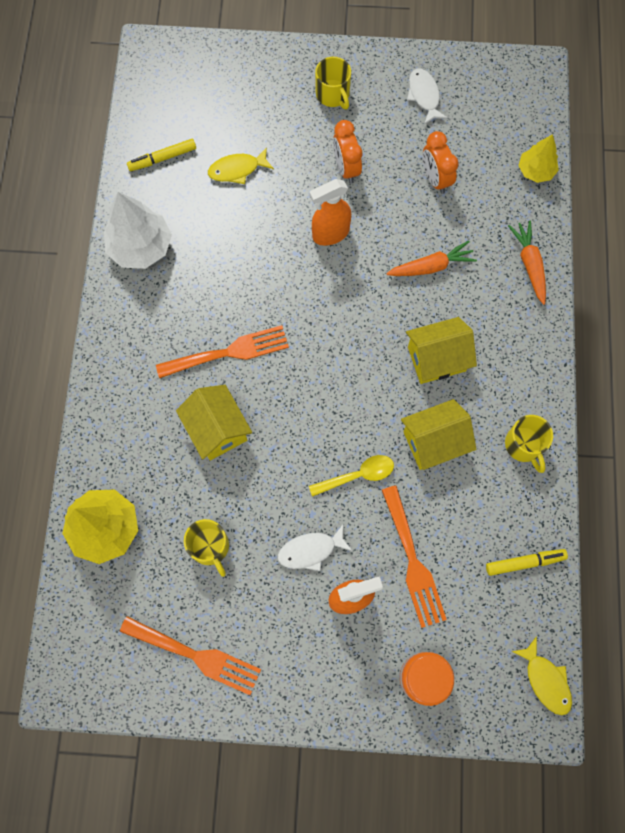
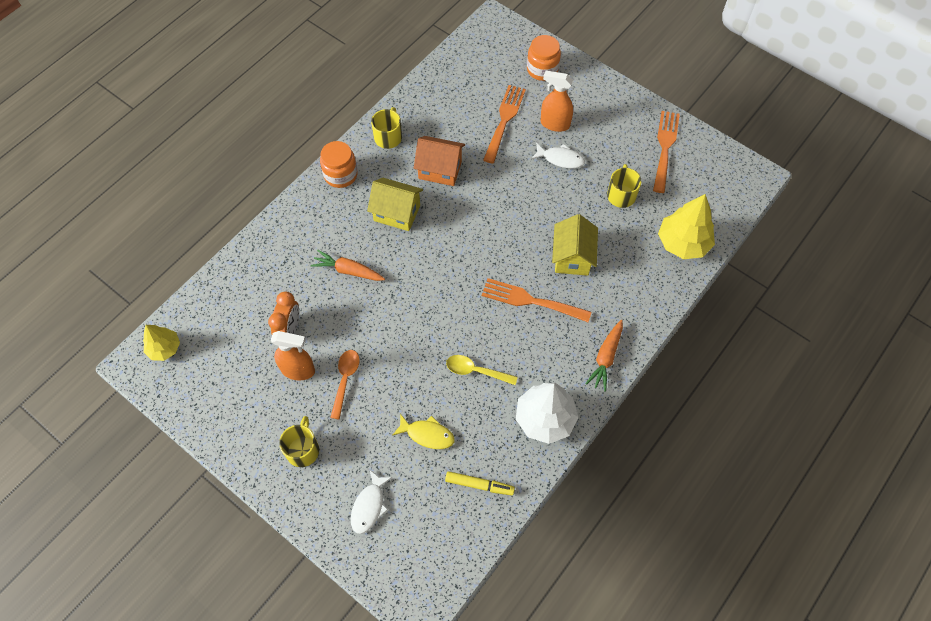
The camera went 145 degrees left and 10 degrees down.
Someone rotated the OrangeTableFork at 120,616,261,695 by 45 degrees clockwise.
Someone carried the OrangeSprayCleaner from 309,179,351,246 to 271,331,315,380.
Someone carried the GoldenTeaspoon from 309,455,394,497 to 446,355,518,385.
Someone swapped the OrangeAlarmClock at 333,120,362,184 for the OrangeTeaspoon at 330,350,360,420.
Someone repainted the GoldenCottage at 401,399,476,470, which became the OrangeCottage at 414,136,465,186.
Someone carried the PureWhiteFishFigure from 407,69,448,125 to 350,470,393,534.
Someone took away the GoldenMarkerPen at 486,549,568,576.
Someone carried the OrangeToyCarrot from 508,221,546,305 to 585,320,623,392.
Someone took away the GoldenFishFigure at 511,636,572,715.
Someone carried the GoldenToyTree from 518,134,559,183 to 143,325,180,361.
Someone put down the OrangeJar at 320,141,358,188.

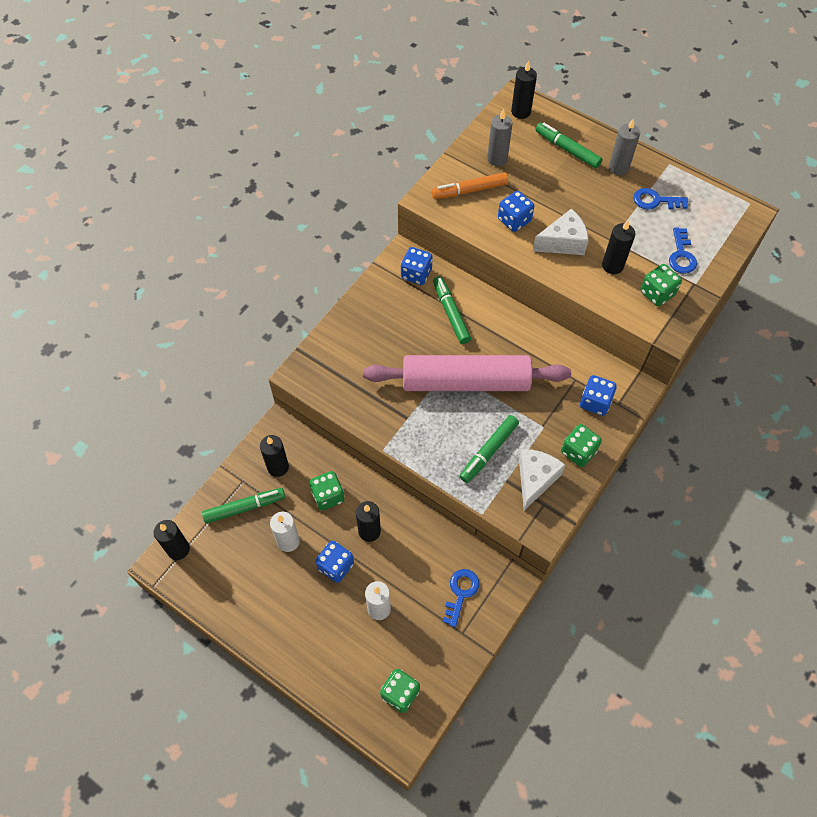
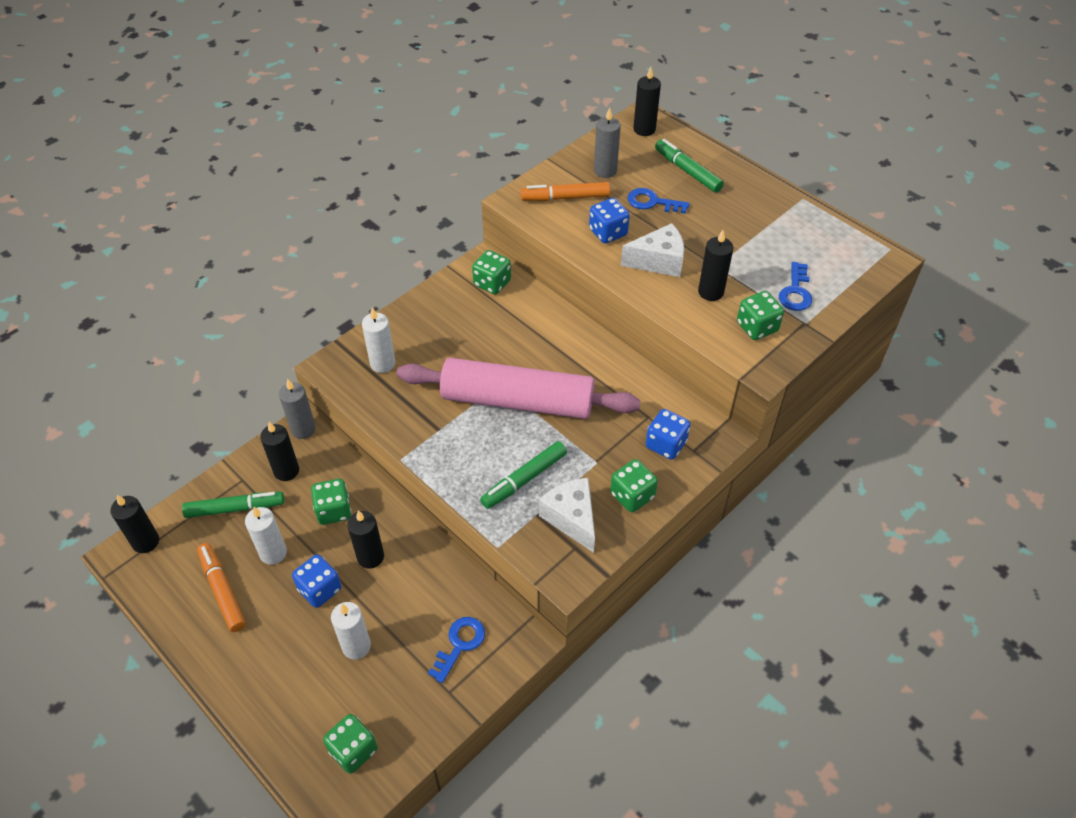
The camera went 10 degrees right and 10 degrees down.
Someone repainted the RoyalBlueGameDie at 401,247,433,285, which became the GreenGameDie at 472,250,511,295.
Someone took away the GreenMarkerPen at 433,276,471,344.
Someone rotated the PureWhitePieceOfCheese at 519,449,565,510 by 60 degrees counterclockwise.
Someone carried the GrayWaxCandle from 609,118,640,175 to 279,379,316,439.
Someone carried the RoyalBlueDoorKey from 633,188,688,210 to 628,188,690,214.
Someone put down the OrangeMarkerPen at 197,543,246,632.
Someone put down the PureWhiteWaxCandle at 362,307,396,373.

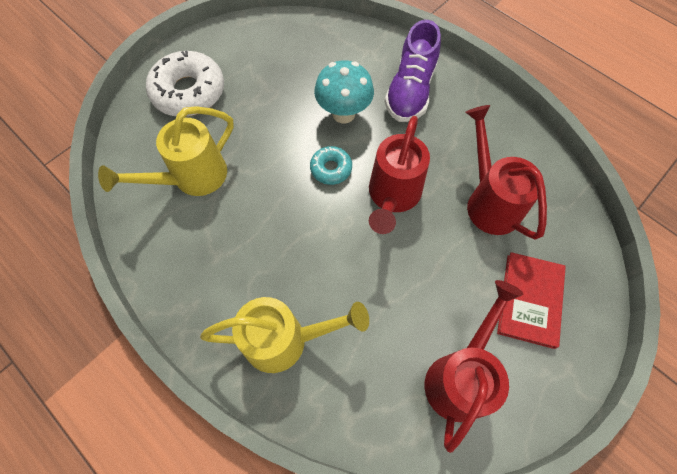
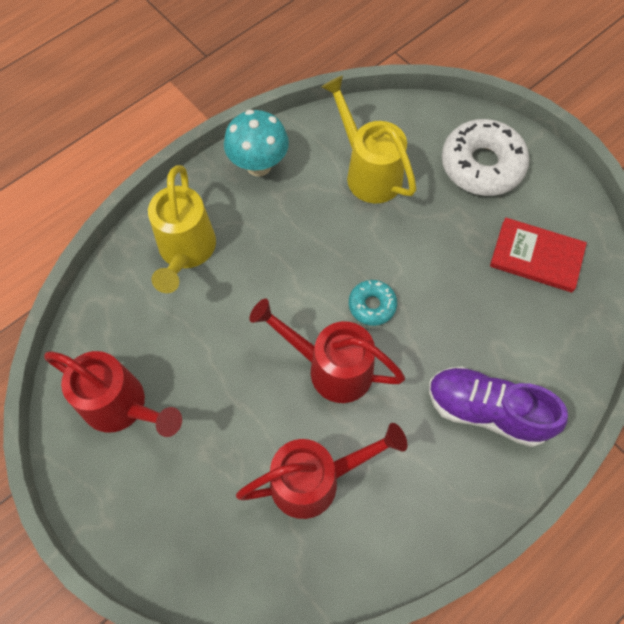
The camera went 95 degrees right and 0 degrees up.
Someone carried the TurquoiseToadstool from 314,60,374,123 to 224,110,289,176.
Someone carried the RedHardback from 497,252,566,349 to 490,217,587,292.

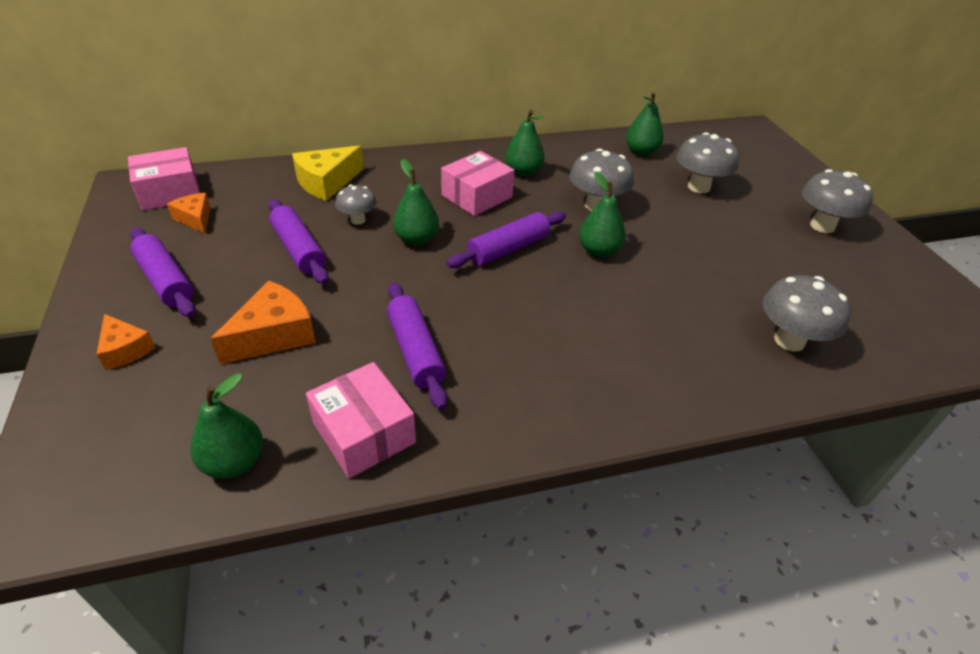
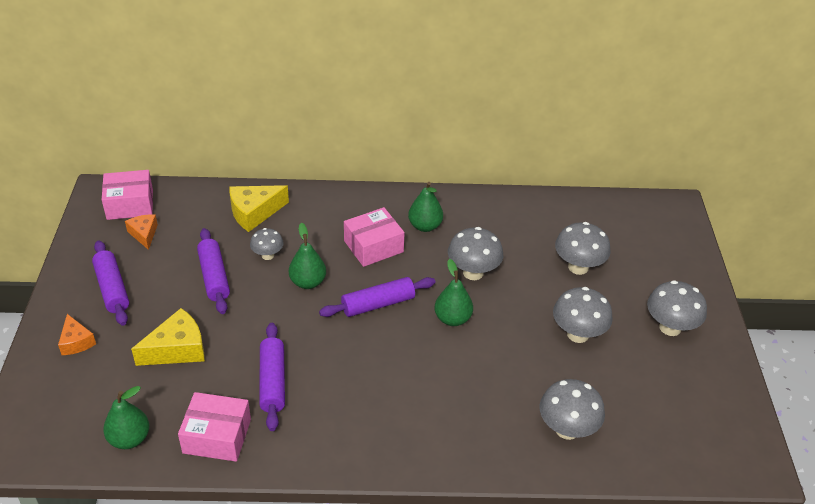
The camera went 15 degrees right and 0 degrees up.
Someone repainted the OrangePieceOfCheese at 210,281,316,364, which became the GoldenPieceOfCheese at 131,308,205,366.
Someone rotated the RosyParcel at 306,362,416,478 by 60 degrees counterclockwise.
Someone took away the GreenPearFruit at 626,92,664,156.
Someone put down the GrayToadstool at 553,287,613,343.

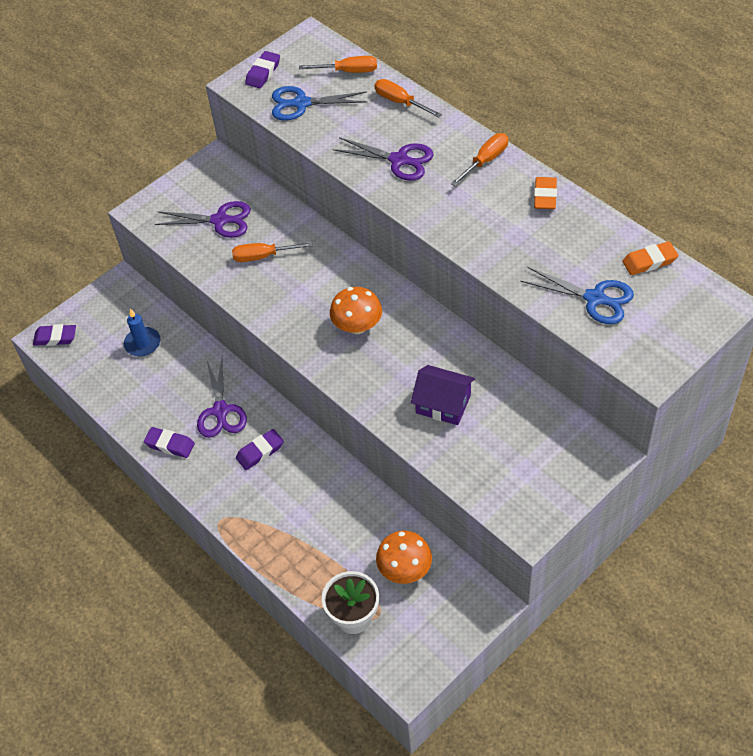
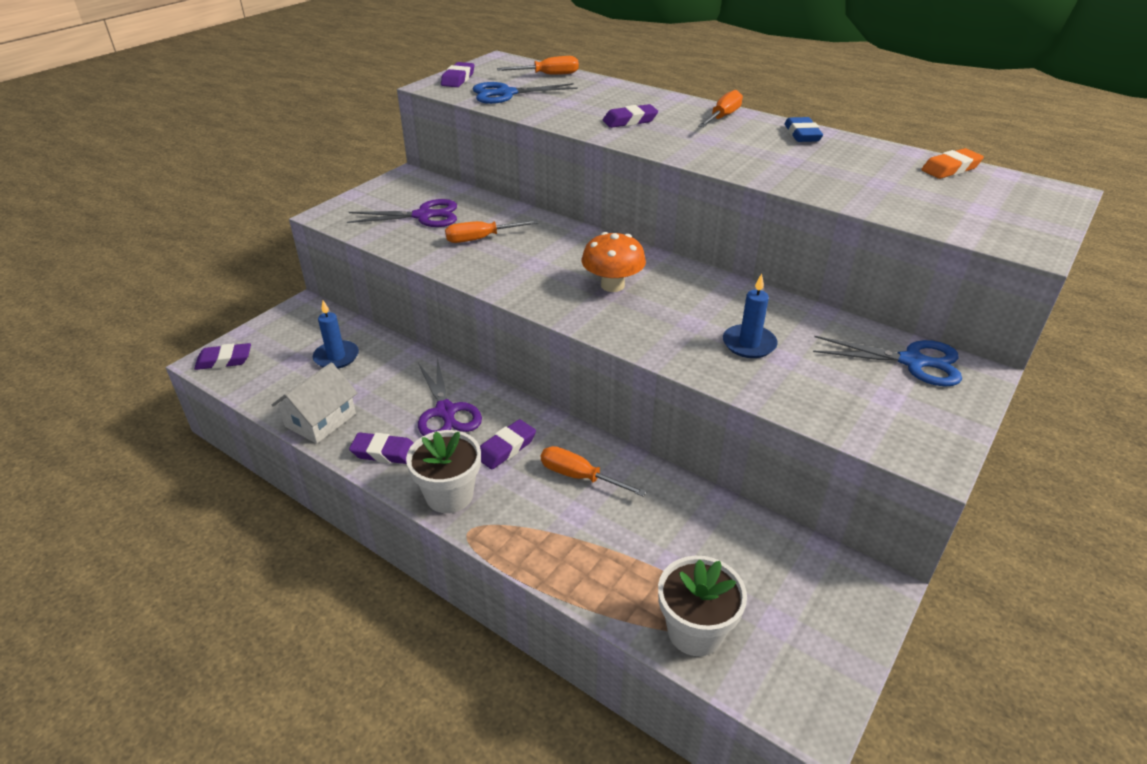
The camera went 15 degrees left and 15 degrees down.
Someone swapped the VioletPairOfScissors at 333,137,433,181 for the VioletPencilEraser at 603,104,658,128.
Someone carried the OrangeScrewdriver from 374,79,442,118 to 541,446,647,497.
Someone took away the OrangeToadstool at 376,531,432,584.
Someone swapped the VioletCottage at 411,365,475,425 for the RoyalBlueWaxCandle at 723,274,778,358.
Someone carried the RoyalBluePairOfScissors from 521,267,634,324 to 813,336,962,386.
Someone repainted the OrangePencilEraser at 534,177,557,209, which became the RoyalBluePencilEraser at 784,117,823,142.
Someone put down the PureWhiteCottage at 272,362,358,444.
Someone put down the PureWhiteFlowerPot at 406,430,481,513.

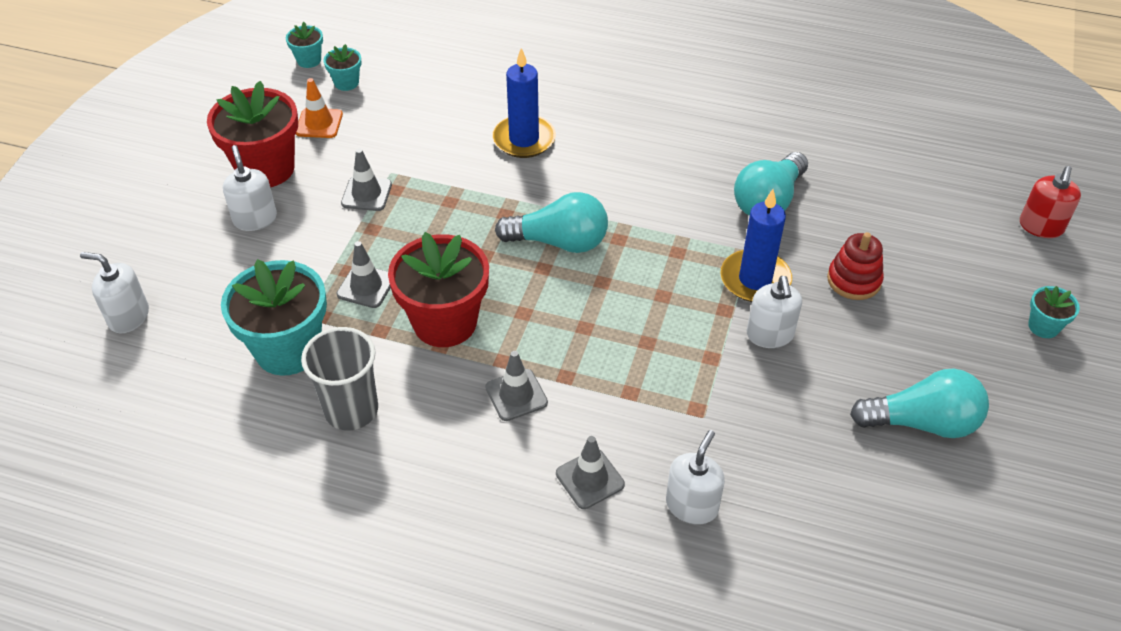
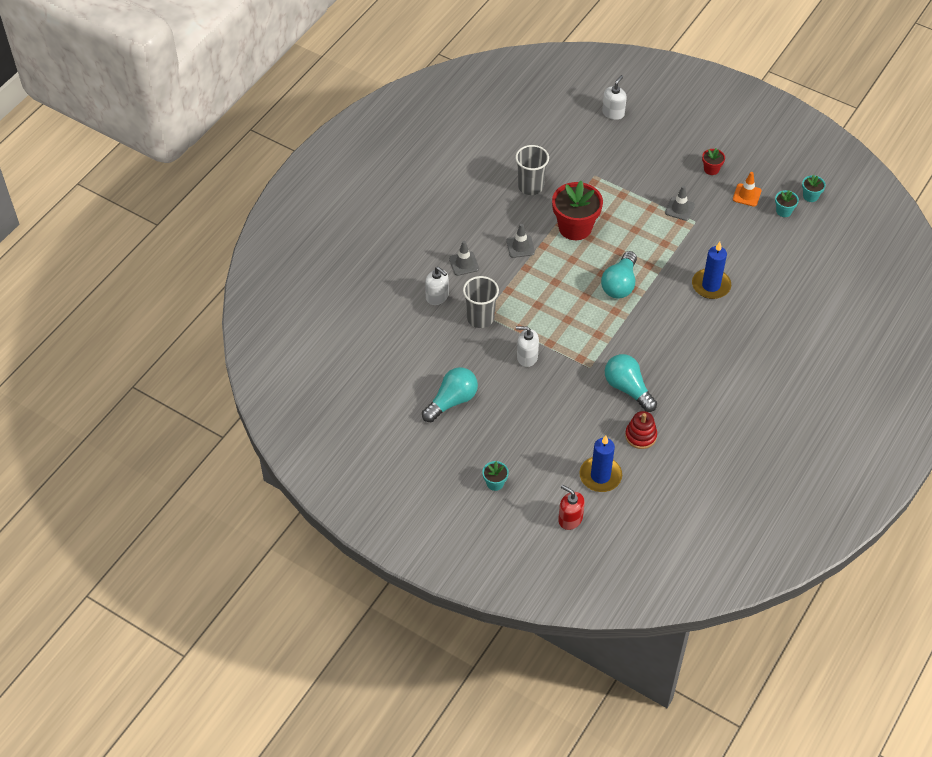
The camera went 105 degrees right and 5 degrees up.
Someone scaled the RedFlowerPot at 207,81,298,187 by 0.47.
Someone took away the TurquoiseFlowerPot at 221,259,327,376.
Someone took away the PureWhiteSoapPump at 223,145,277,231.
Someone took away the GrayTrafficCone at 337,241,391,308.
Someone carried the RoyalBlueWaxCandle from 720,189,792,302 to 579,435,622,492.
Someone carried the RedRingStacker from 827,232,884,300 to 625,411,657,449.
Someone rotated the TurquoiseBulb at 850,368,989,438 by 150 degrees counterclockwise.
Someone put down the GrayTumbler at 463,276,499,328.

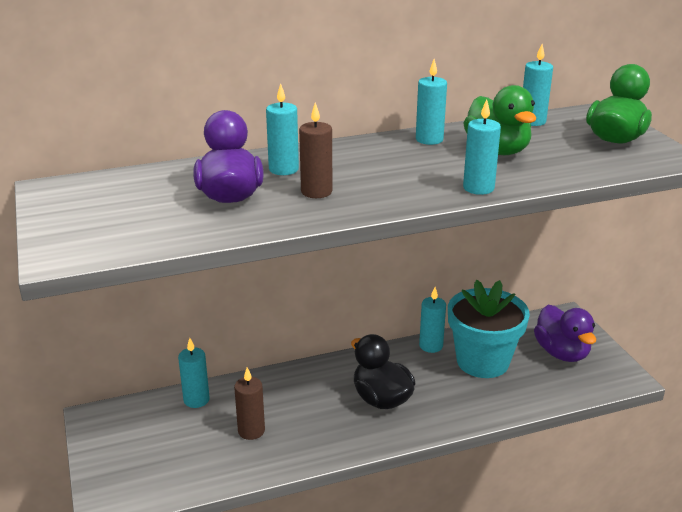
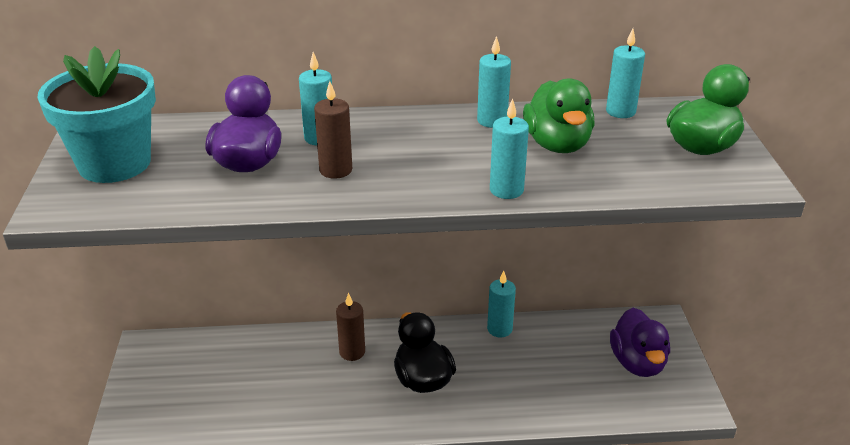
The camera went 15 degrees right and 5 degrees up.
Someone took away the TurquoiseWaxCandle at 178,338,210,408.
Someone carried the BrownWaxCandle from 234,368,265,440 to 336,293,365,361.
Someone carried the TurquoiseFlowerPot from 448,280,530,378 to 37,46,156,183.

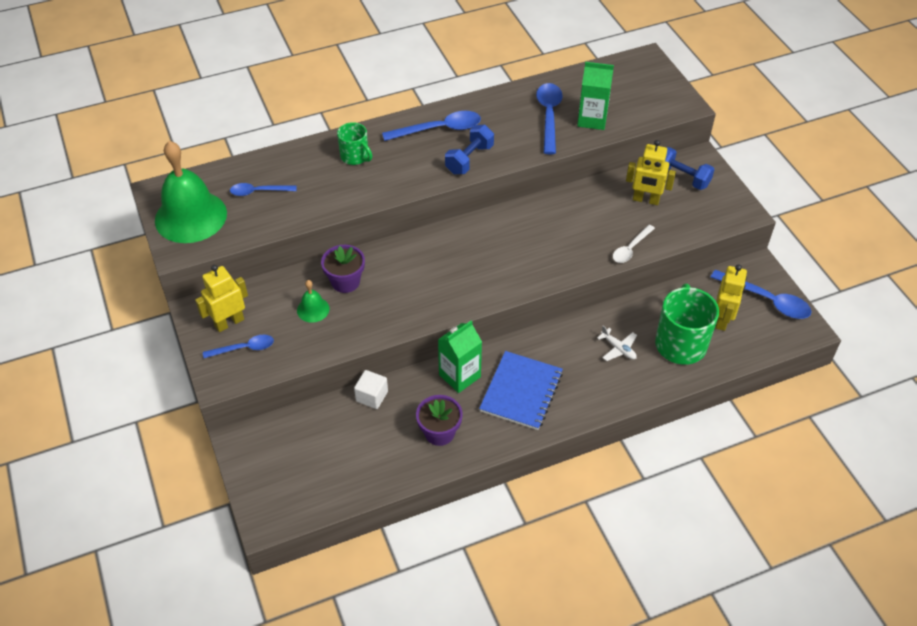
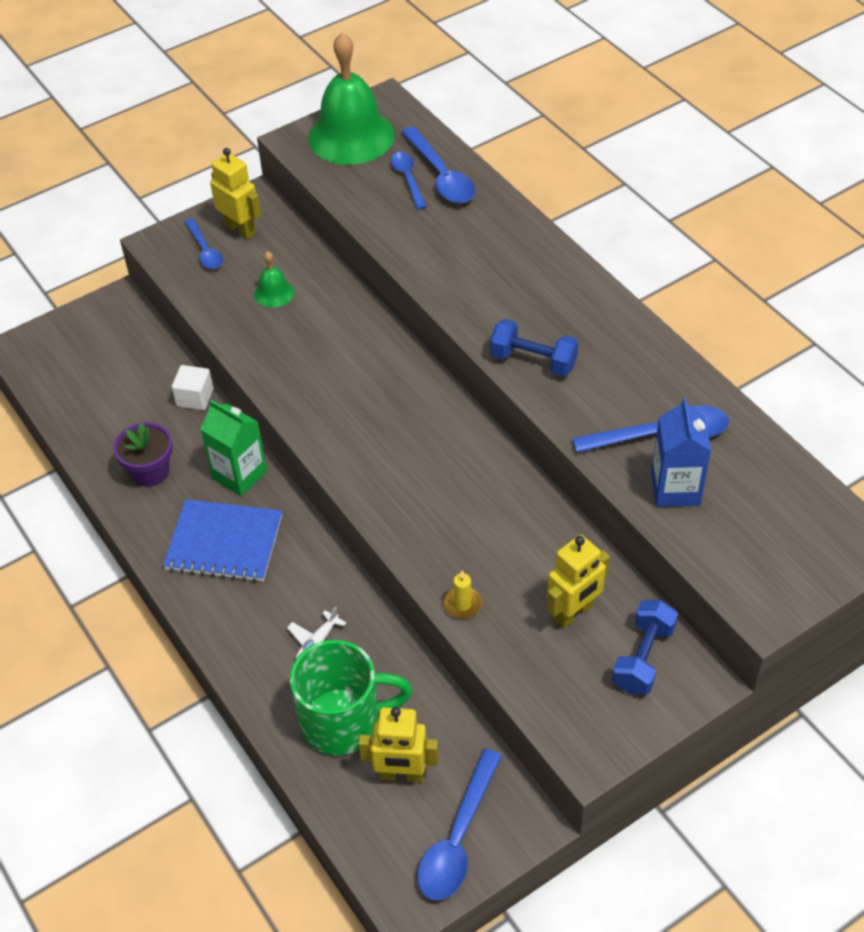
The camera went 80 degrees right and 0 degrees up.
Someone took away the VioletFlowerPot at 321,245,365,293.
Someone took away the GreenCoffeeMug at 337,122,372,165.
Someone carried the RoyalBlueTeaspoon from 382,111,481,141 to 402,127,475,203.
Someone repainted the GreenMilkCarton at 577,62,614,130, which became the RoyalBlueMilkCarton at 651,398,711,507.
Someone swapped the PureWhiteTeaspoon at 613,225,655,263 for the GoldenWaxCandle at 444,571,482,619.
Someone rotated the GoldenRobotFigure at 626,140,676,205 by 135 degrees counterclockwise.

